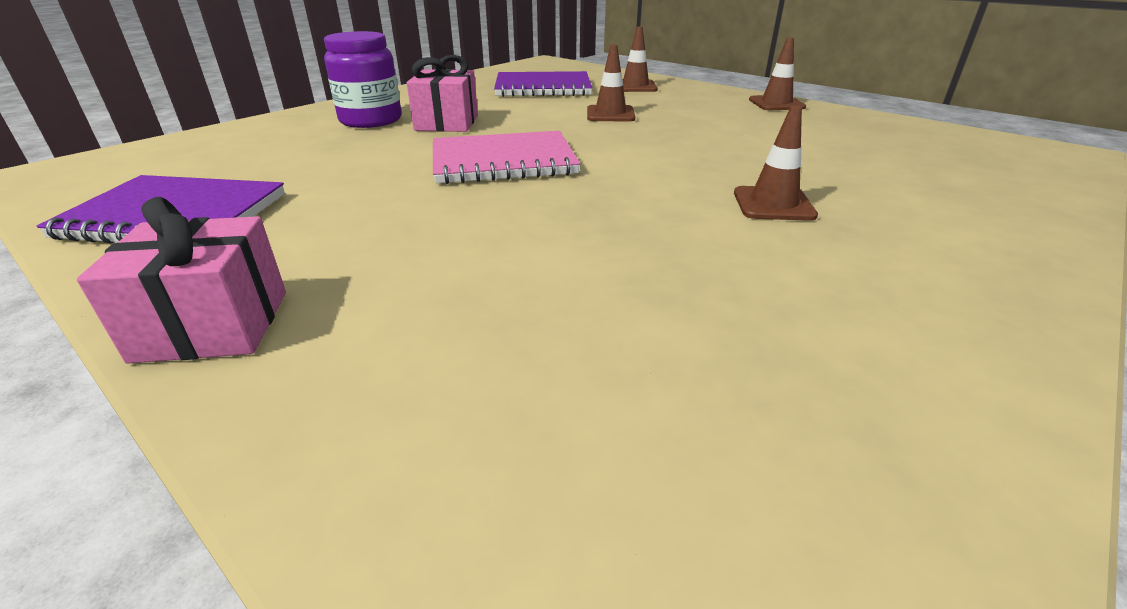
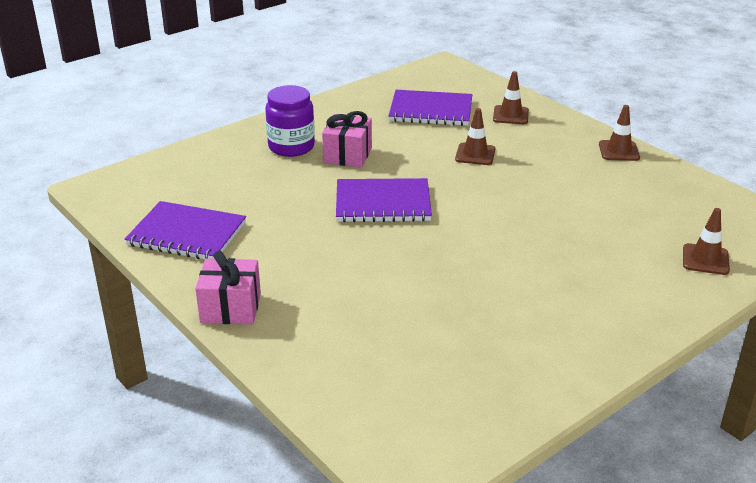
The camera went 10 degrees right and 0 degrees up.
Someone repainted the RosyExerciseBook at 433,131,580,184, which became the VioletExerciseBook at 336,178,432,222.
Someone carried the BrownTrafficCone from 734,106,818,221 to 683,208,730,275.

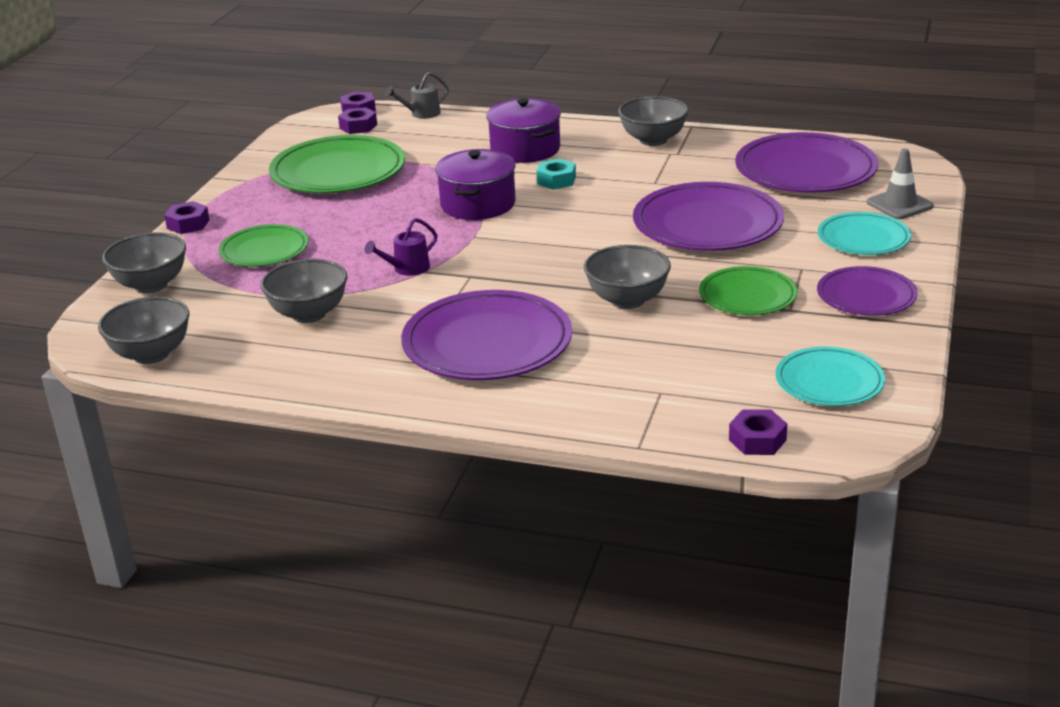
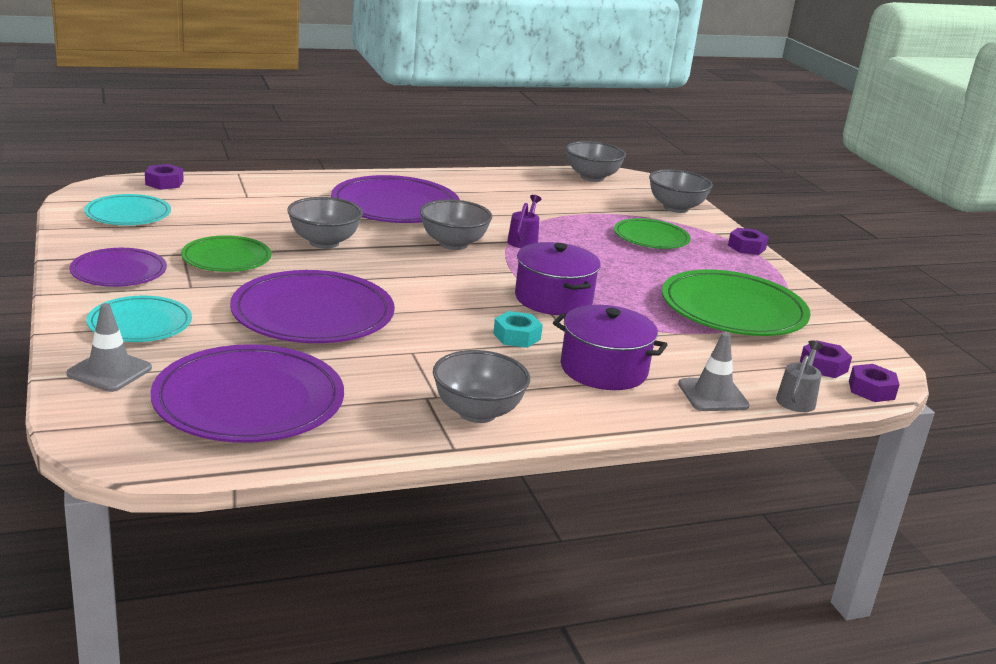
The camera went 140 degrees right and 5 degrees down.
Someone carried the GrayDeepDish from 261,259,347,323 to 420,199,492,250.
Someone put down the GrayTrafficCone at 678,332,750,411.

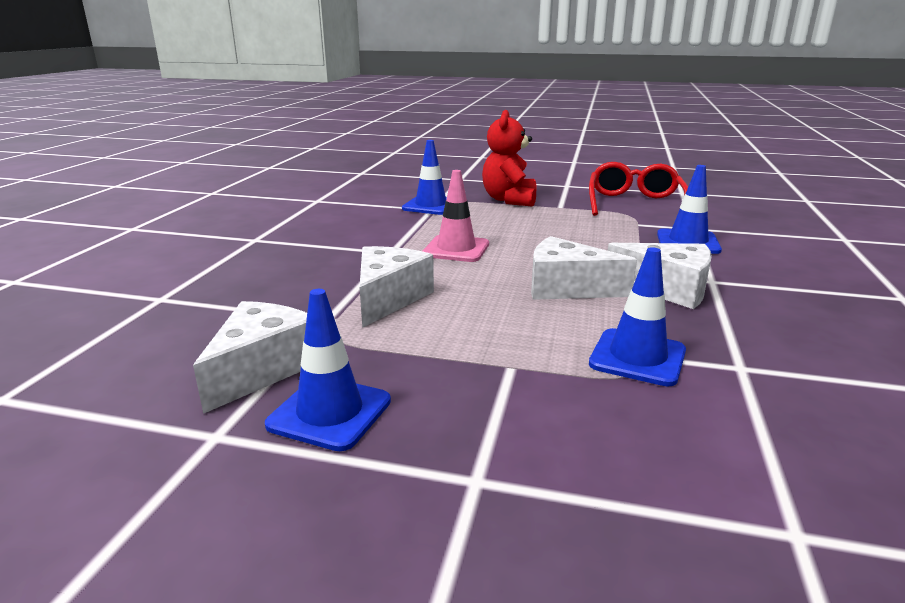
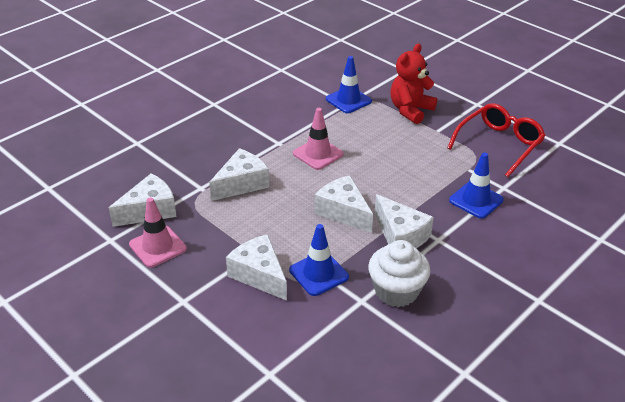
The camera went 30 degrees right and 15 degrees up.
Someone repainted the RoyalBlueTrafficCone at 265,289,391,451, which became the RosyTrafficCone at 129,197,187,268.
Someone put down the PureWhitePieceOfCheese at 226,234,287,301.
Someone put down the PureWhiteFairyCake at 368,240,430,307.

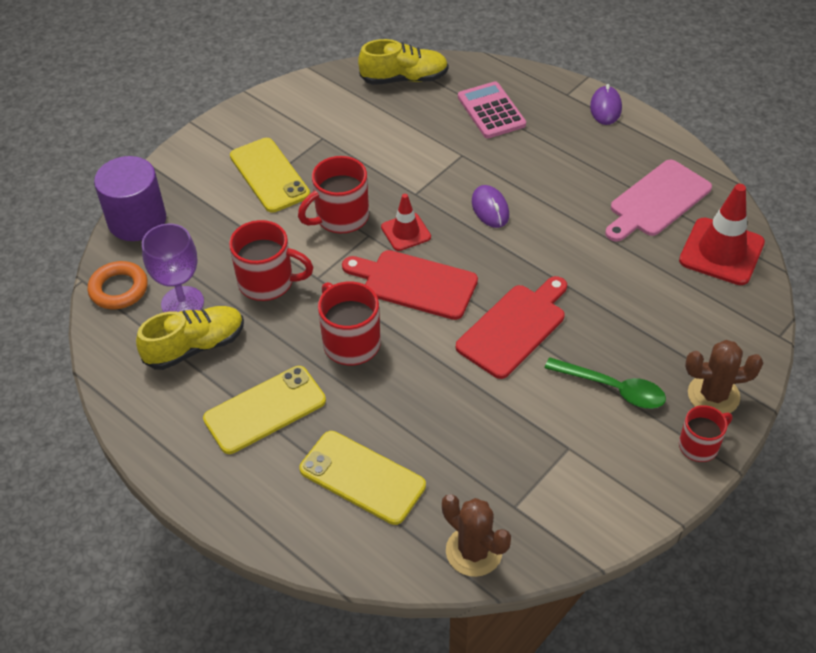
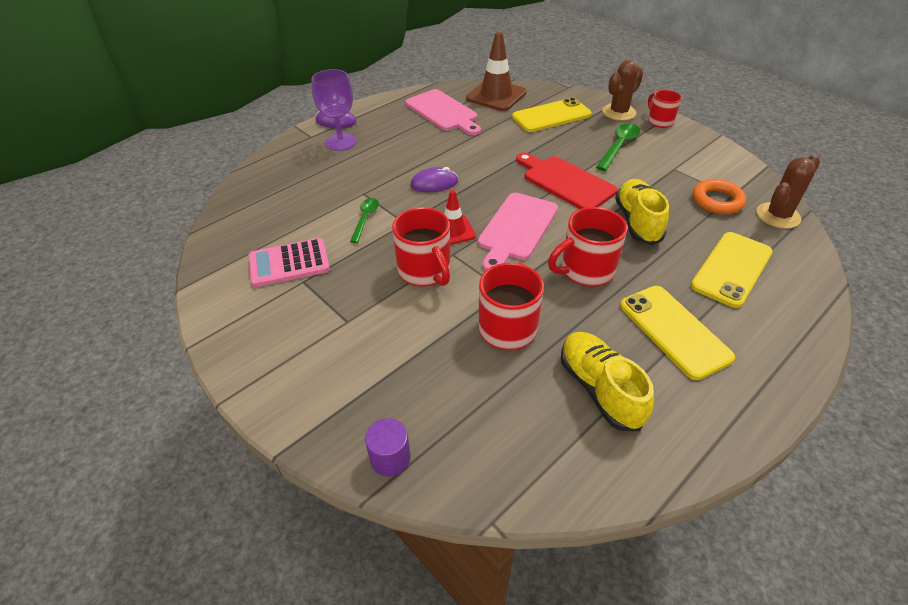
The camera went 85 degrees left and 5 degrees down.
Someone carried the OrangeHoop from 88,261,148,309 to 693,179,746,214.
Someone scaled the VioletCylinder at 94,156,166,241 by 0.52.
Someone carried the VioletGoblet from 142,224,204,312 to 311,69,357,151.
Someone carried the GoldenMobilePhone from 230,138,310,213 to 512,98,592,132.
Someone repainted the RedChoppingBoard at 342,250,478,320, which became the RosyChoppingBoard at 478,193,558,271.
Someone carried the GoldenSneaker from 358,39,448,85 to 615,179,669,245.
Someone carried the RosyCalculator from 458,81,526,138 to 249,238,330,287.
Someone repainted the RedTrafficCone at 679,184,765,285, which became the BrownTrafficCone at 466,32,527,111.
Someone rotated the BrownCactus at 685,340,763,413 by 45 degrees clockwise.
Someone put down the GreenTeaspoon at 350,198,379,243.

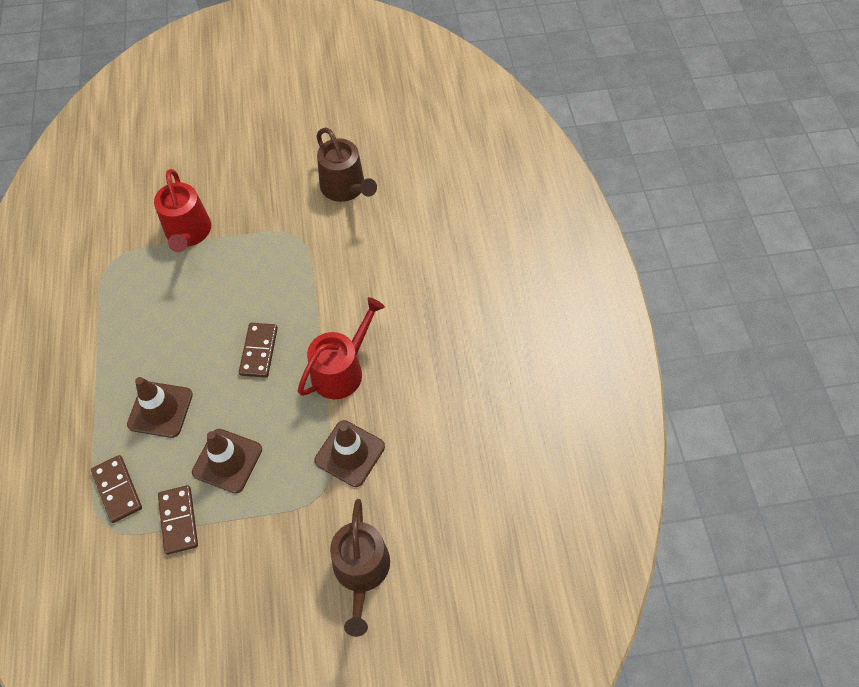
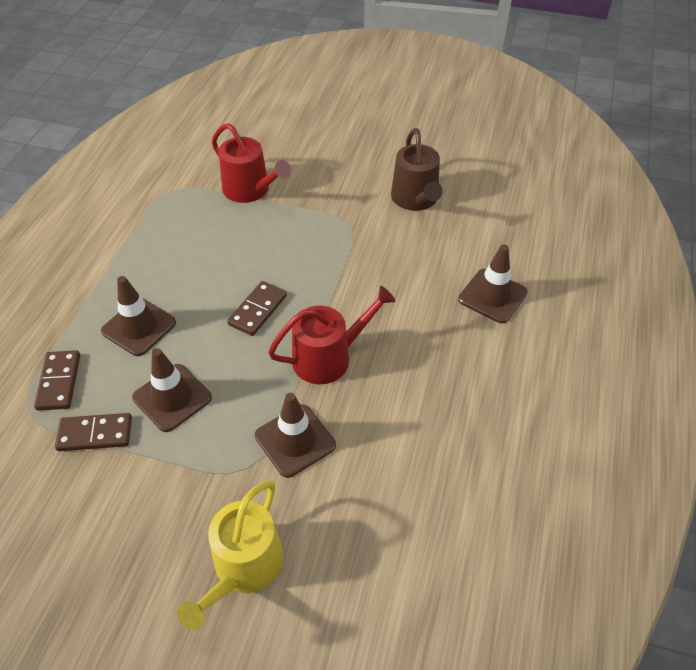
The camera went 25 degrees right and 10 degrees down.
Someone rotated the RedWateringCan at 154,169,211,252 by 60 degrees counterclockwise.
Someone rotated the BrownDominoTile at 158,485,198,555 by 75 degrees clockwise.
Someone repainted the BrownWateringCan at 330,499,390,637, which became the GoldenWateringCan at 177,481,284,630.
Someone put down the BrownTrafficCone at 458,244,528,323.

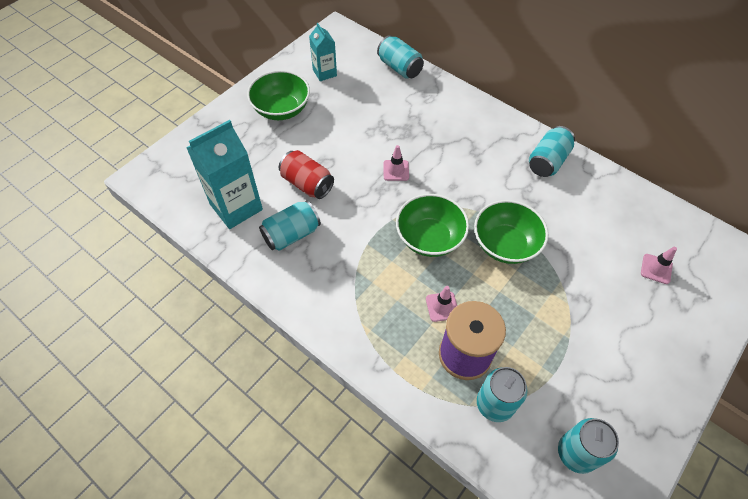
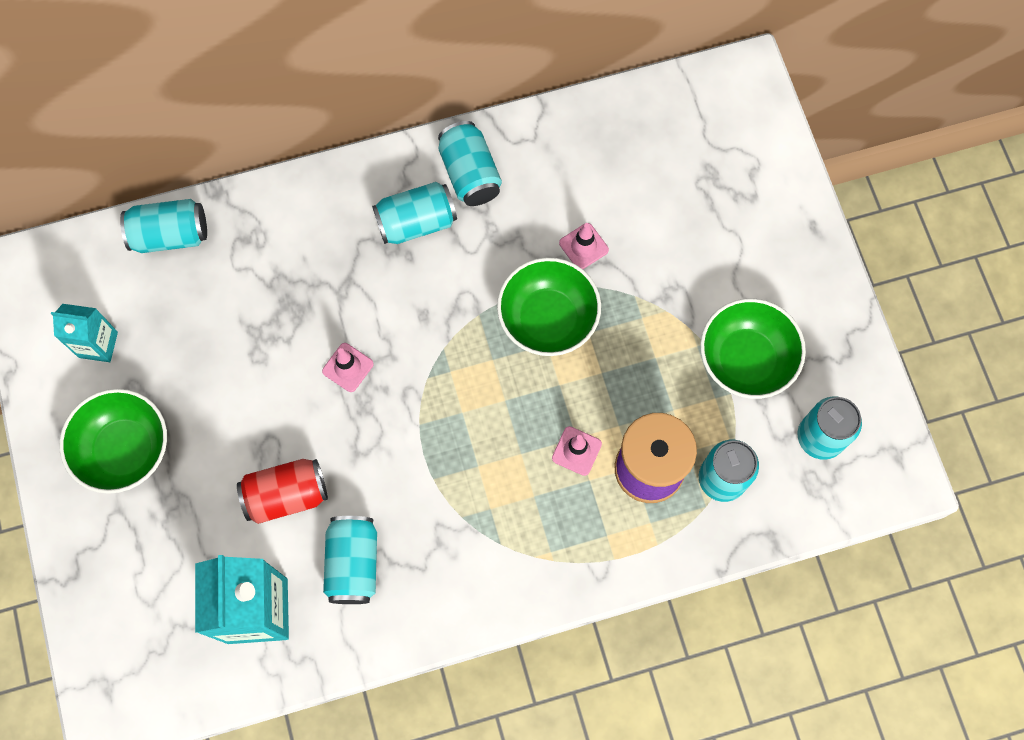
The camera went 55 degrees left and 15 degrees up.
Someone carried the GreenDeepDish from 396,194,469,257 to 700,298,806,399.
Someone carried the RosyTrafficCone from 641,247,677,284 to 559,223,609,269.
Someone put down the TurquoiseTin at 372,182,457,244.

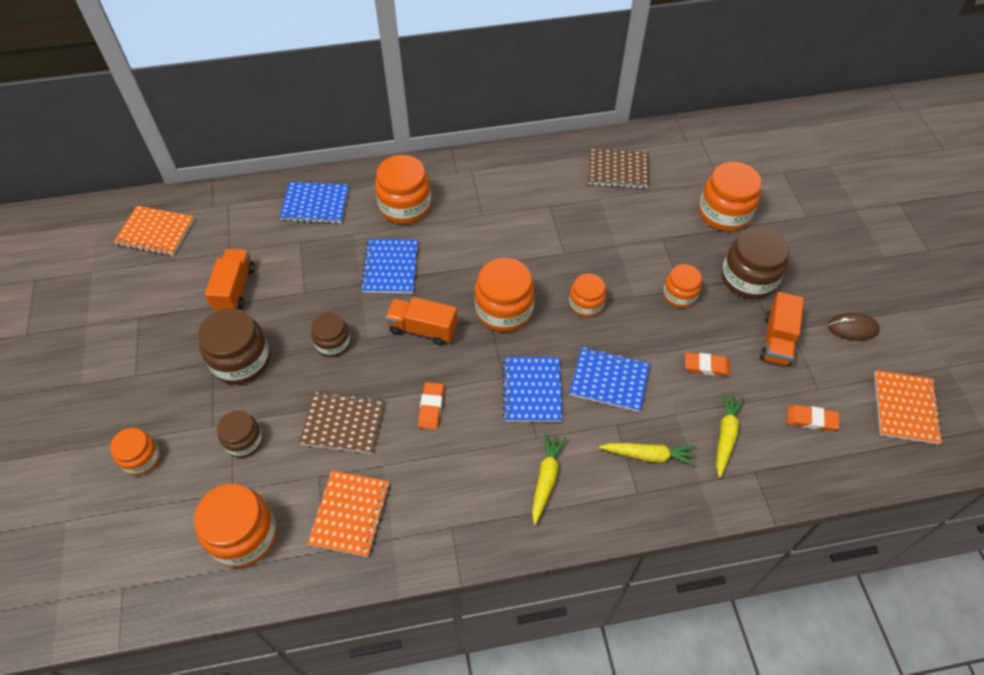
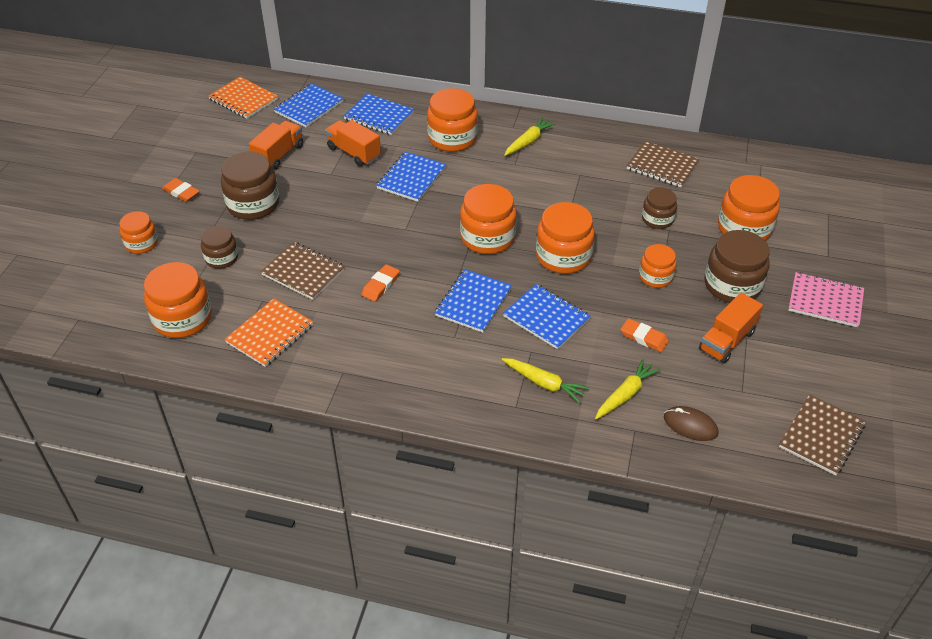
The camera went 25 degrees right and 10 degrees down.
Someone carried the BrownJar from 311,312,351,357 to 642,188,677,229.
Someone carried the OrangeToyTruck from 385,297,458,346 to 325,120,381,166.
Someone carried the GoldenToyCarrot from 532,433,567,525 to 504,117,556,156.
Someone scaled the OrangeJar at 569,273,606,317 by 1.66.
Someone carried the OrangePencilEraser from 787,405,839,431 to 162,178,200,202.
Someone carried the BrownPcMouse from 828,313,880,341 to 664,406,718,441.
Someone repainted the OrangeExerciseBook at 874,370,943,444, which became the BrownExerciseBook at 779,394,866,475.
Someone put down the RoyalBlueExerciseBook at 274,83,344,127.
Someone put down the RosyExerciseBook at 788,272,864,327.

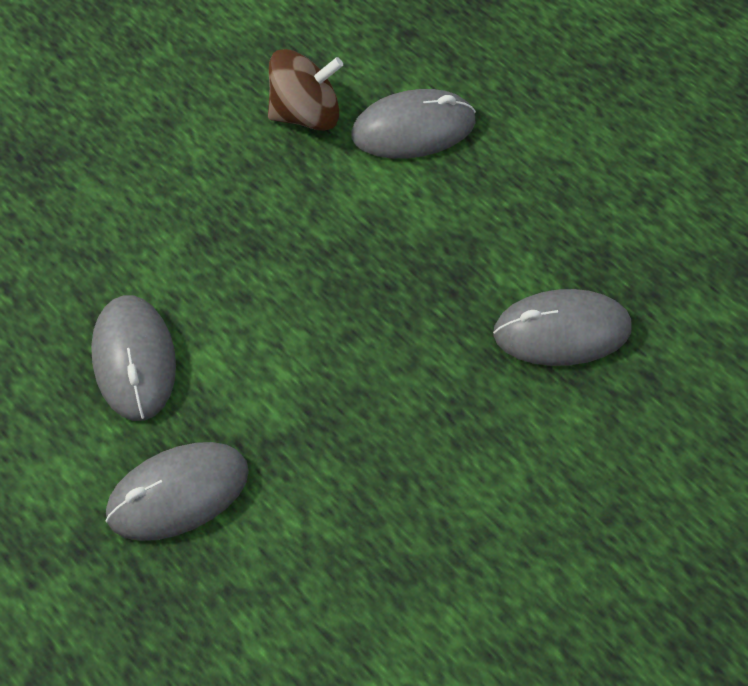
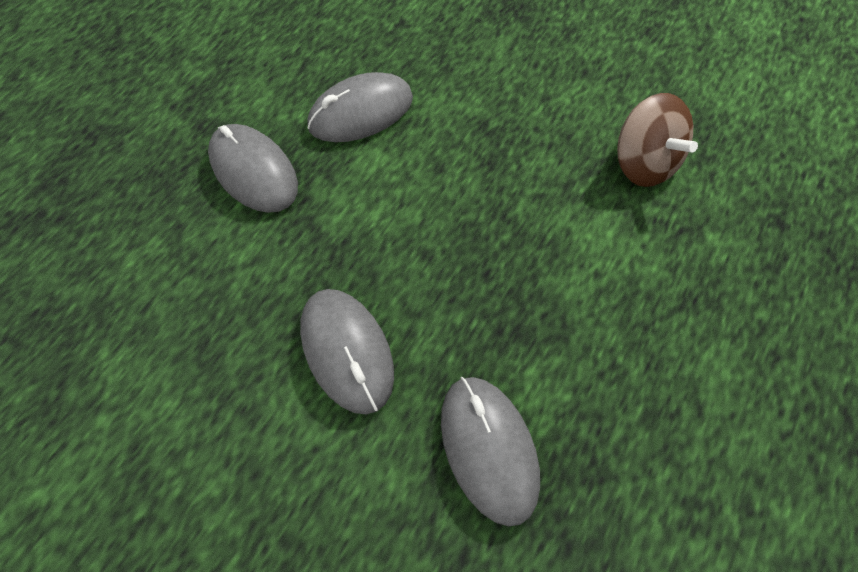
The camera went 75 degrees right and 5 degrees up.
Someone carried the GrayPcMouse from 352,89,476,159 to 300,289,394,414.

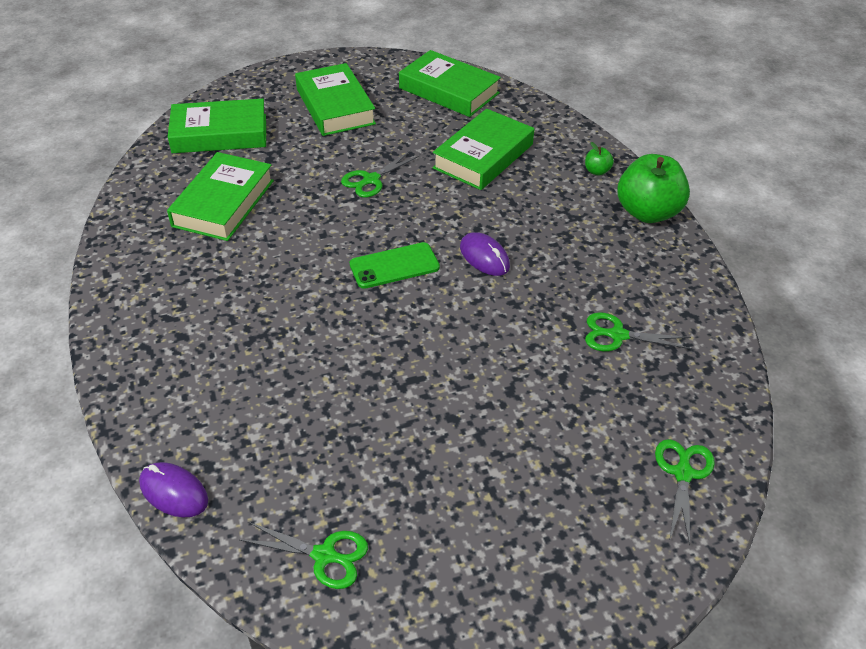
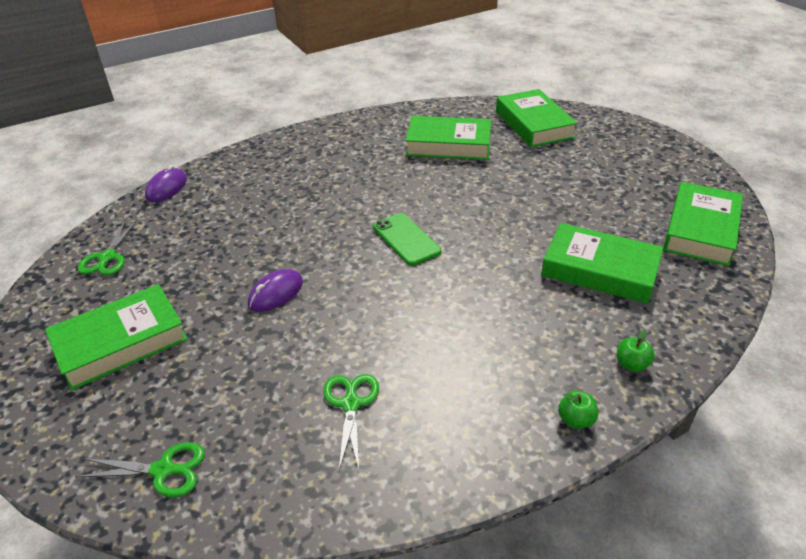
The camera went 80 degrees right and 5 degrees down.
Someone carried the GreenHardback from 295,63,376,136 to 45,284,188,390.
Someone took away the GreenPairOfScissors at 341,151,420,197.
Someone carried the VioletPcMouse from 460,232,510,276 to 248,269,303,312.
Someone scaled the GreenToyApple at 617,154,690,223 by 0.43.

